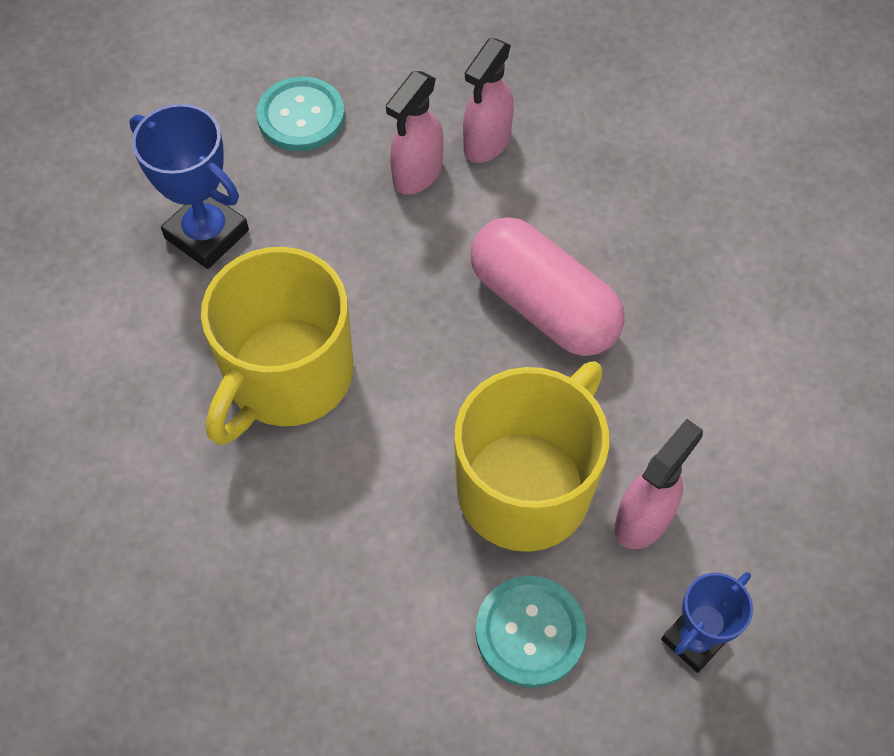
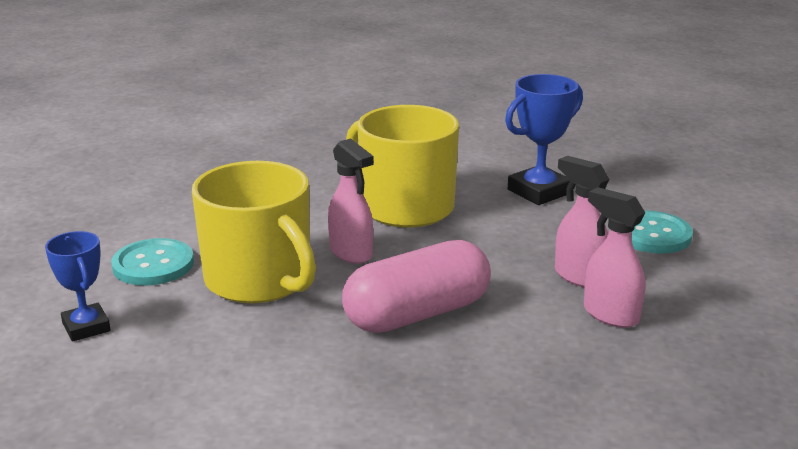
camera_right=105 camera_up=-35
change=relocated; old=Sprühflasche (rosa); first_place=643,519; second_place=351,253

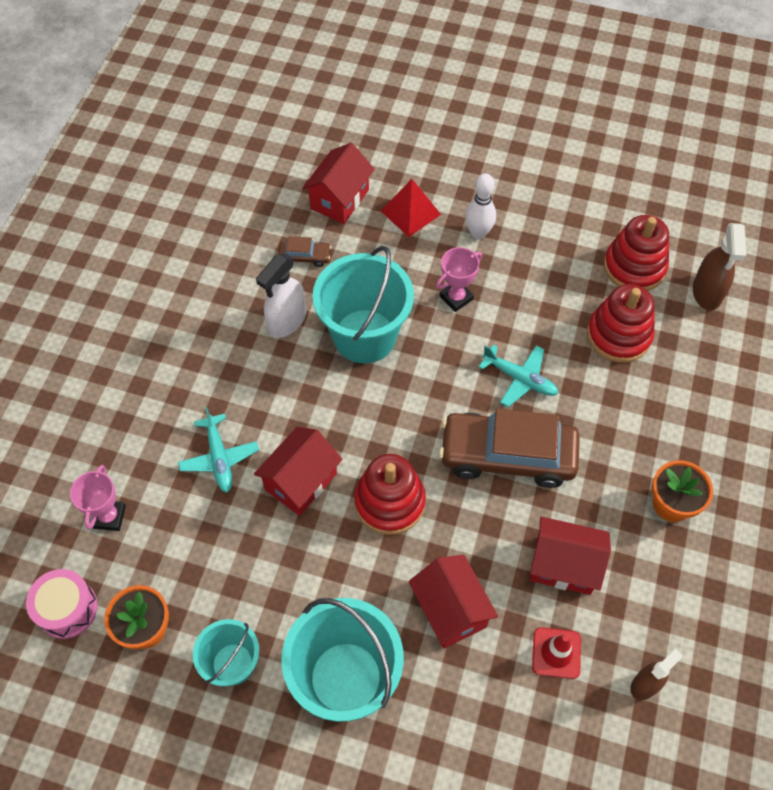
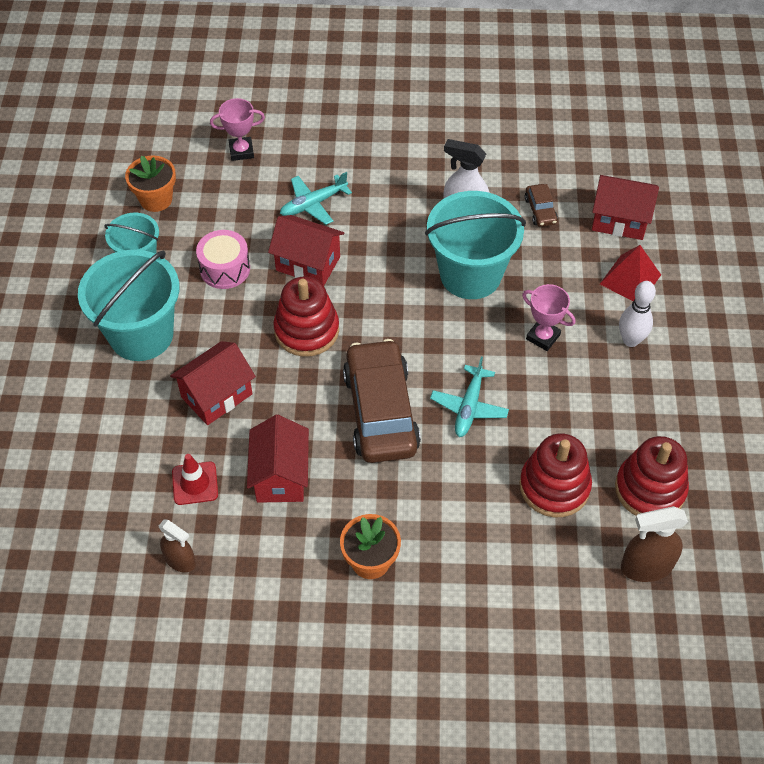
camera_right=75 camera_up=-5
change=relocated; old=Trommel (rosa); first_place=67,609; second_place=225,269

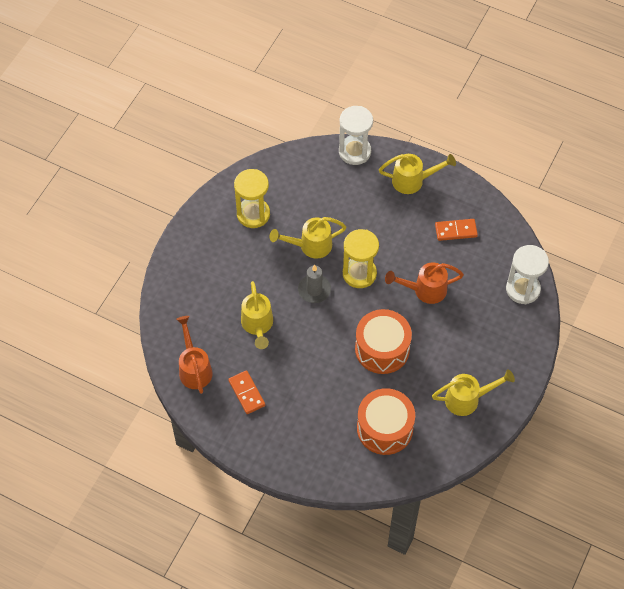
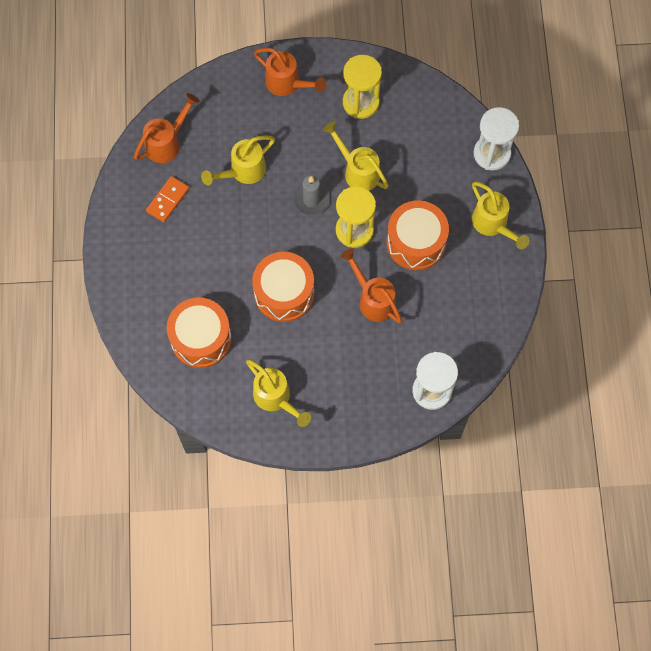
camera_right=60 camera_up=10
change=missing; old=Dominostein (orange); first_place=456,230
change=appeared; new=Gießkanne (orange); second_place=287,84
change=appeared; new=Trommel (orange); second_place=416,242

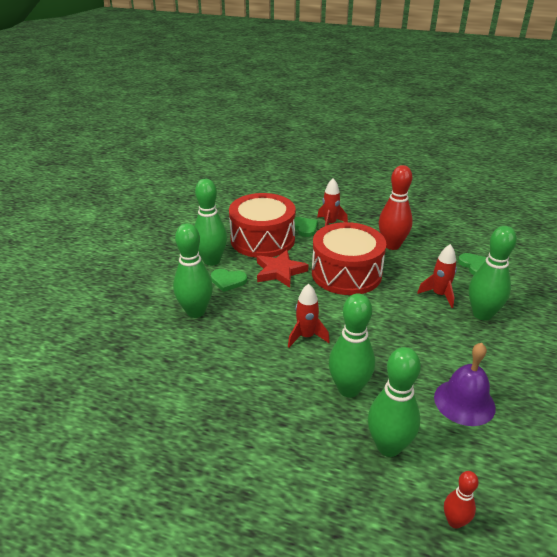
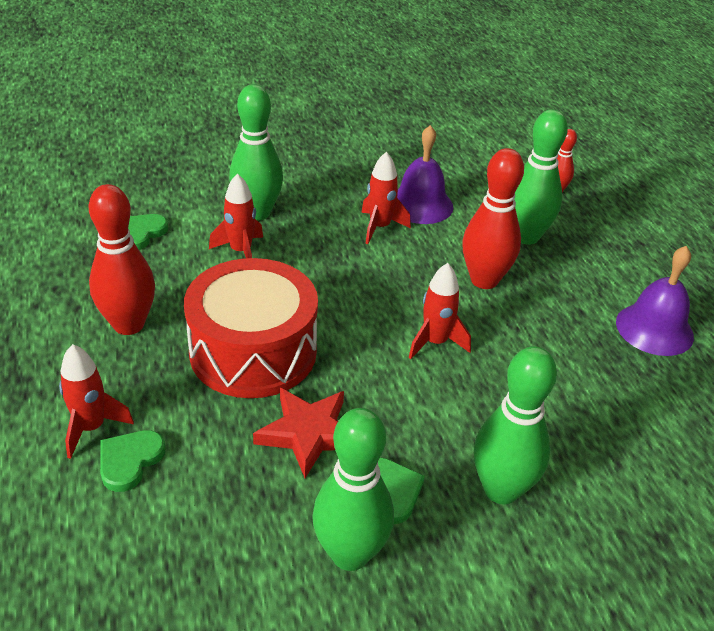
camera_right=-125 camera_up=5
change=missing; old=Trommel (rot); first_place=262,239
change=appeared; new=Rakete (rot); second_place=380,227
change=appeared; new=Glocke (lila); second_place=654,329
change=colour; old=Bowlingkegel (grün); new=Bowlingkegel (rot); first_place=348,389; second_place=484,280

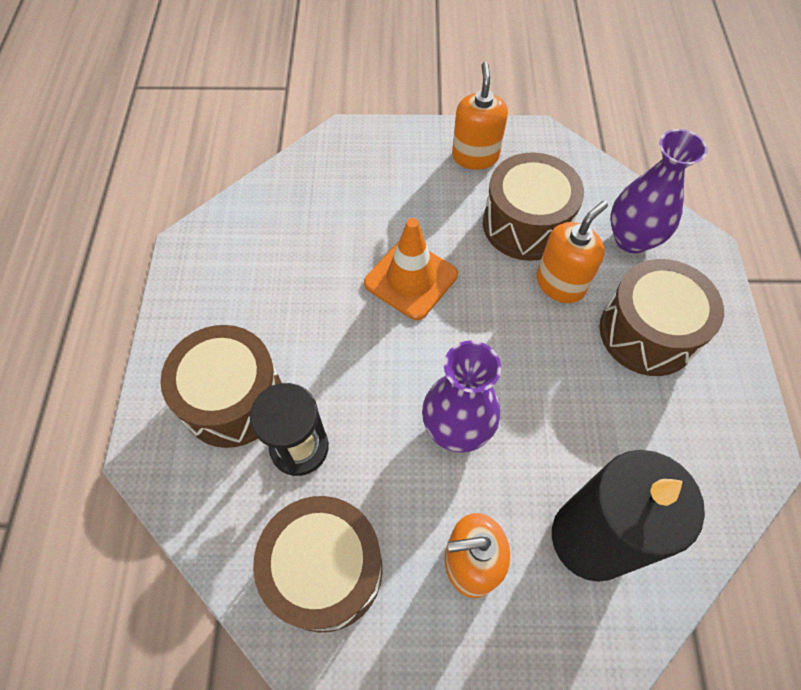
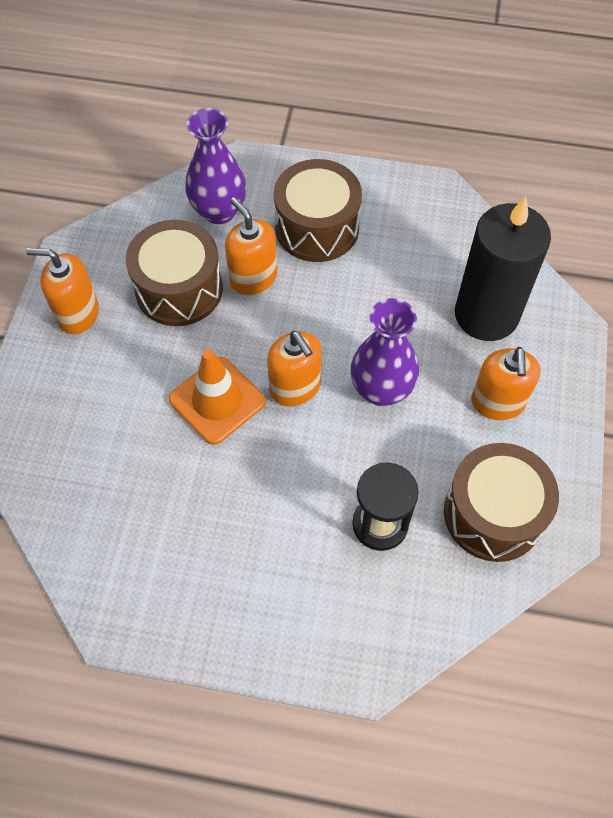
camera_right=-80 camera_up=0
change=missing; old=Trommel (braun); first_place=233,399
change=appeared; new=Seifenspender (orange); second_place=295,387

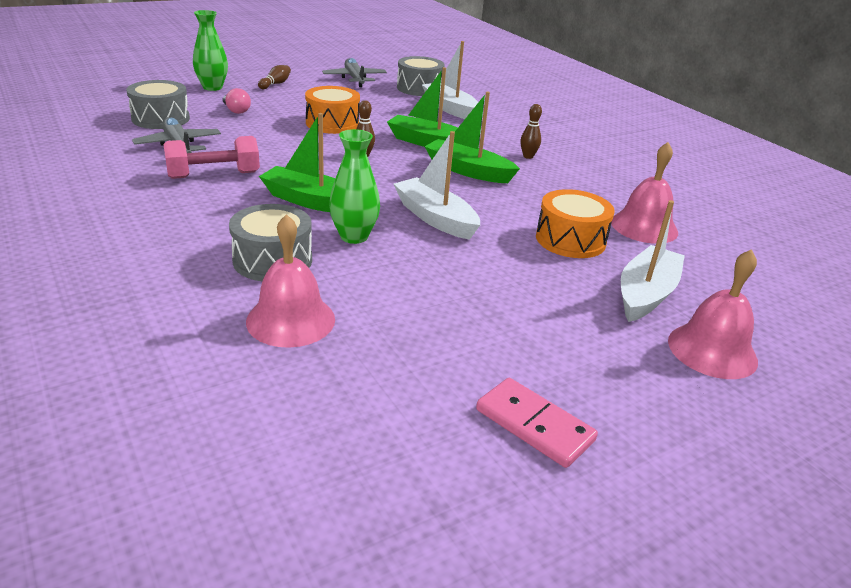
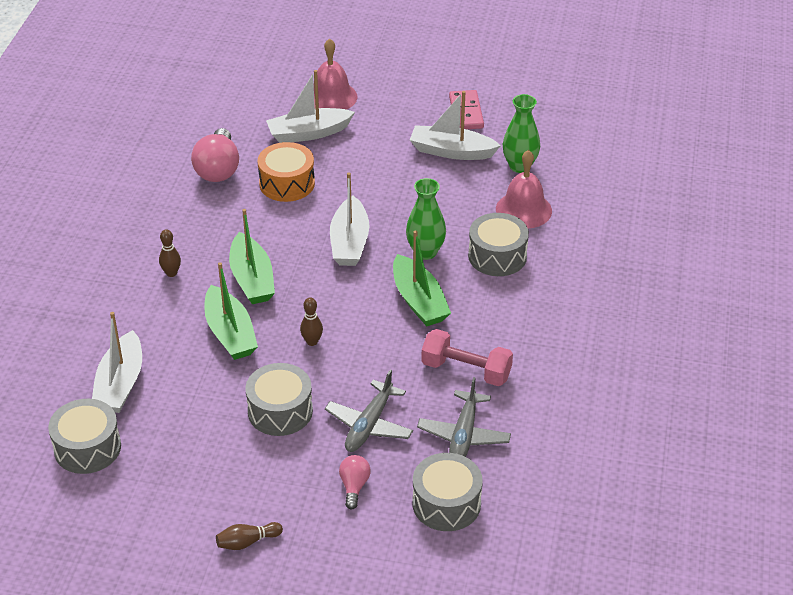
camera_right=-135 camera_up=10
change=appeared; new=Boot (weiß); second_place=451,151
change=relocated; old=Vase (grün); first_place=212,87; second_place=519,166
change=relocated; old=Flugzeug (grau); first_place=354,79; second_place=369,425
change=exchanged; old=Glocke (rosa); new=Glühbirne (rosa); first_place=644,227; second_place=218,169
change=colour; old=Trommel (orange); new=Trommel (grau); first_place=332,123; second_place=280,411

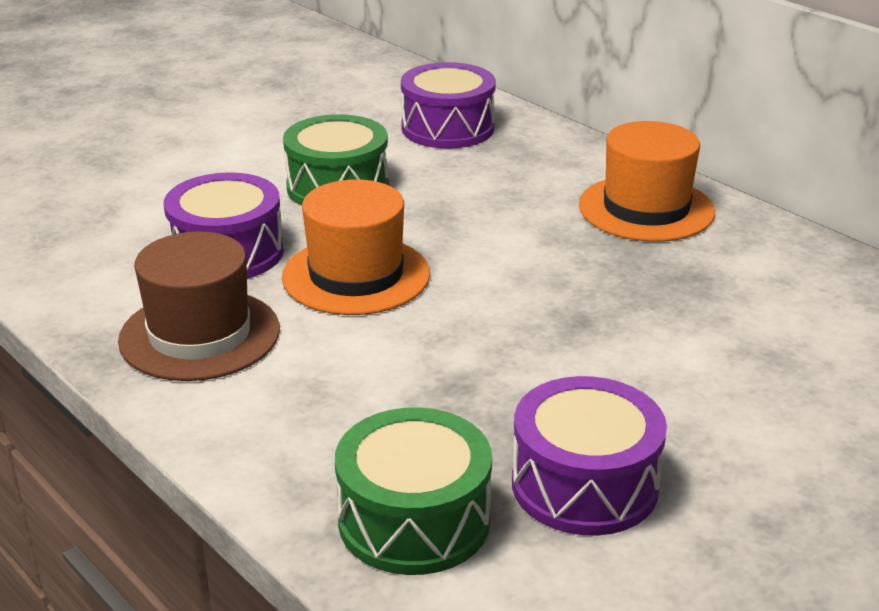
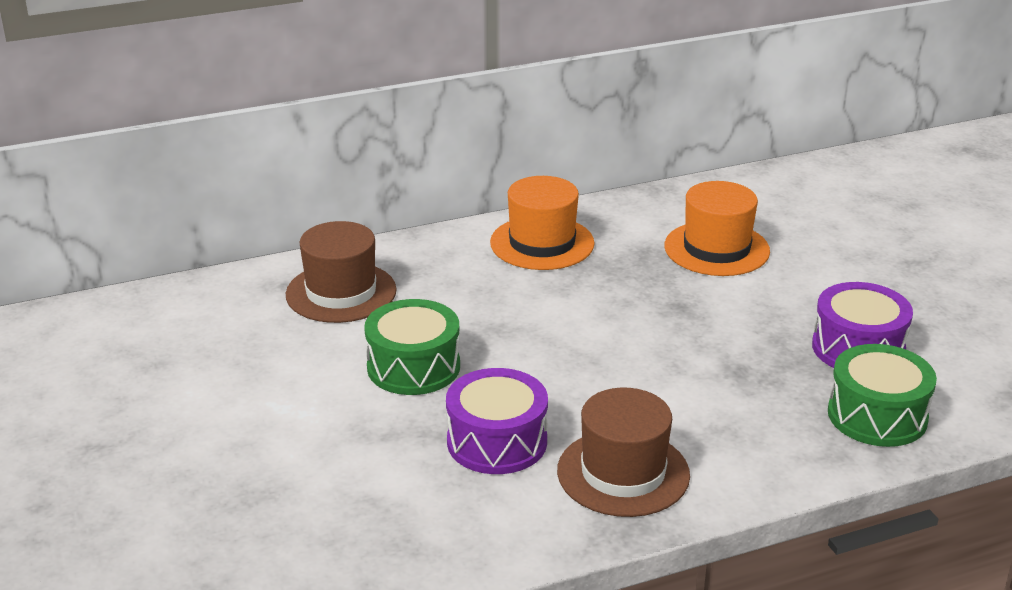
camera_right=-70 camera_up=0
change=relocated; old=Hut (orange); first_place=356,275; second_place=716,249
change=exchanged; old=Trommel (lila); new=Hut (braun); first_place=448,128; second_place=341,292

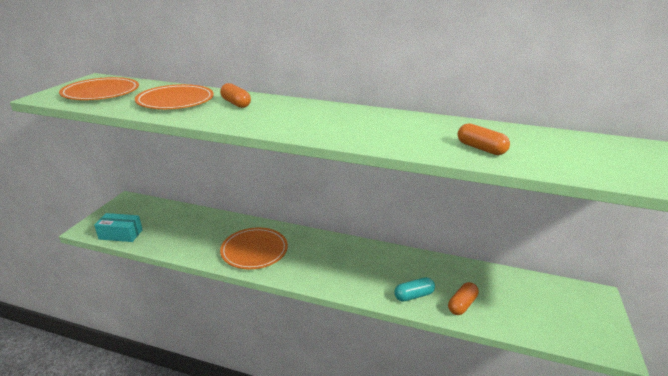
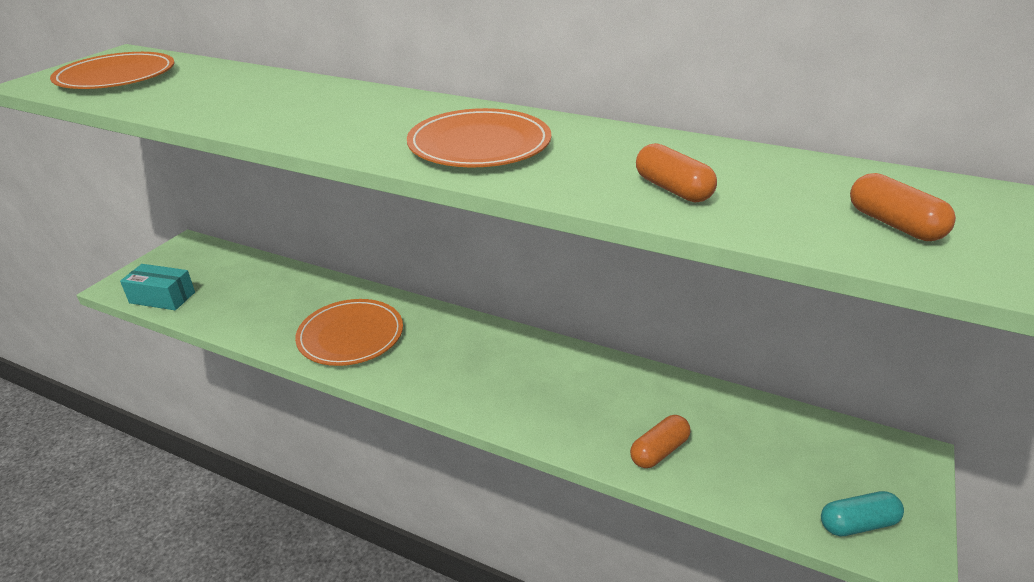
camera_right=10 camera_up=5
change=relocated; old=Teller (orange); first_place=175,101; second_place=479,145
change=relocated; old=Kapsel (orange); first_place=236,103; second_place=894,224
change=relocated; old=Kapsel (türkis); first_place=413,295; second_place=857,524

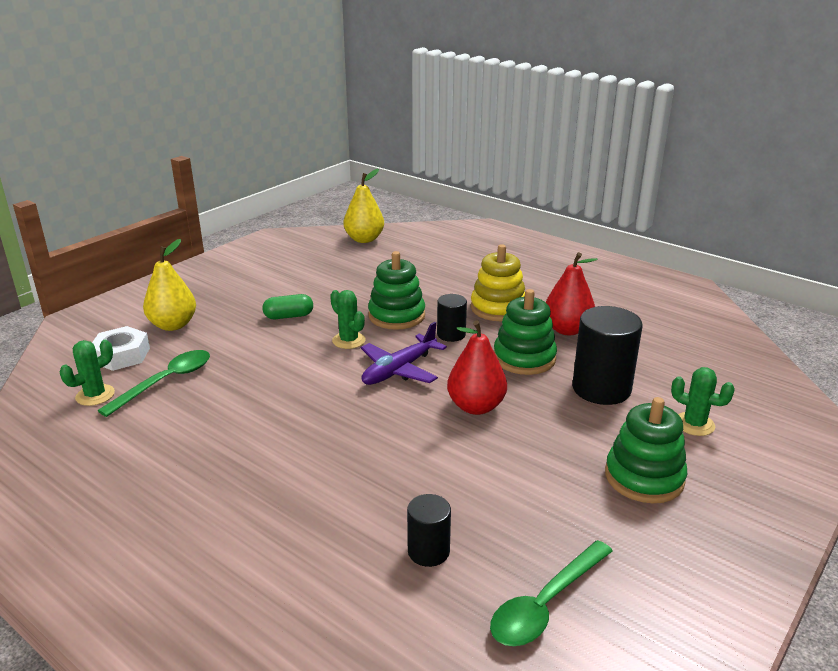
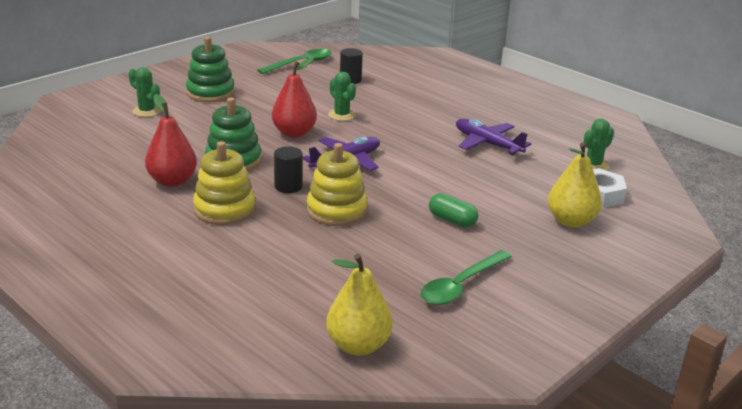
camera_right=-175 camera_up=0
change=missing; old=Vollzylinder (schwarz); first_place=601,389
change=appeared; new=Flugzeug (lila); second_place=487,144
change=relocated; old=Löffel (grün); first_place=166,382; second_place=461,285
change=relocated; old=Kaktus (grün); first_place=349,340; second_place=341,115
change=colour; old=Stapelspielzeug (grün); new=Stapelspielzeug (gelb); first_place=396,316; second_place=337,210
change=spun; old=Kapsel (grün); first_place=288,316; second_place=452,220; degrees=45

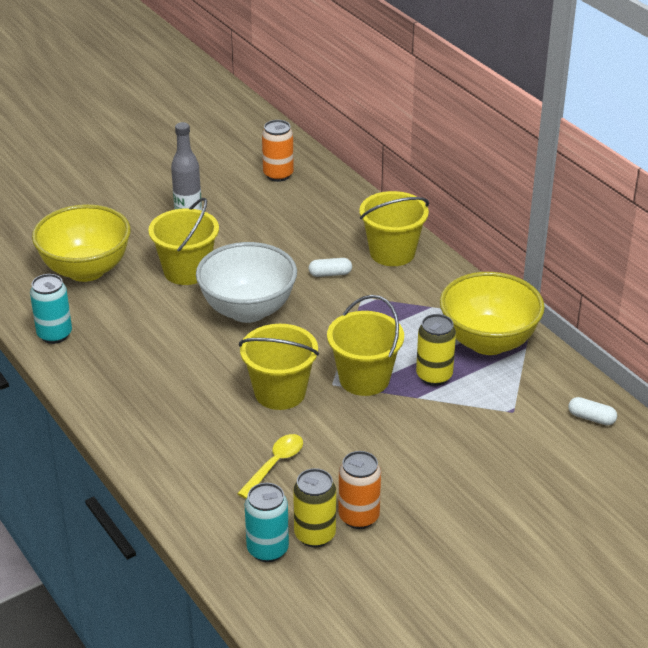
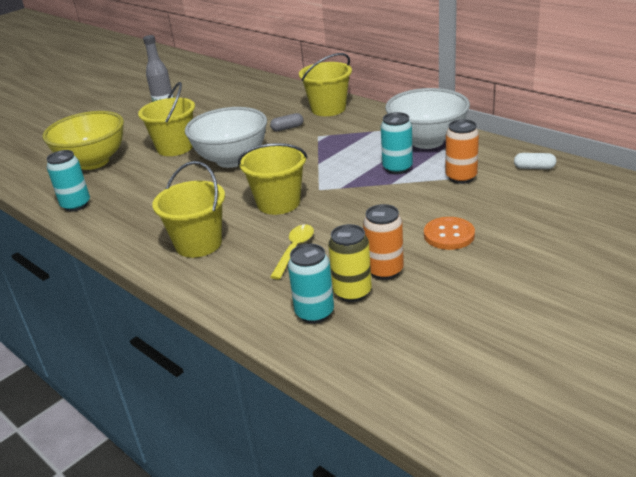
camera_right=-10 camera_up=-5
change=appeared; new=Knopf (orange); second_place=449,235
change=relocated; old=Dose (orange); first_place=278,175; second_place=461,177
change=relocated; old=Eimer (gelb); first_place=364,379; second_place=198,244
change=colour; old=Kapsel (weiß); new=Kapsel (grau); first_place=330,274; second_place=287,128
change=colour; old=Dose (gelb); new=Dose (türkis); first_place=434,376; second_place=397,168
change=colour; old=Schüssel (gelb); new=Schüssel (weiß); first_place=488,342; second_place=427,141

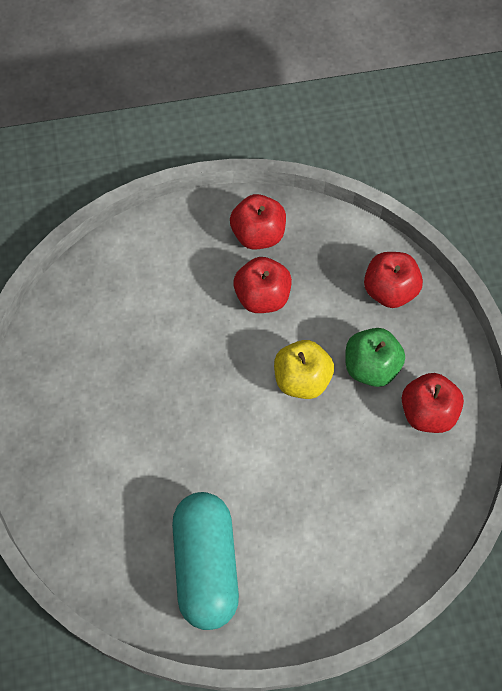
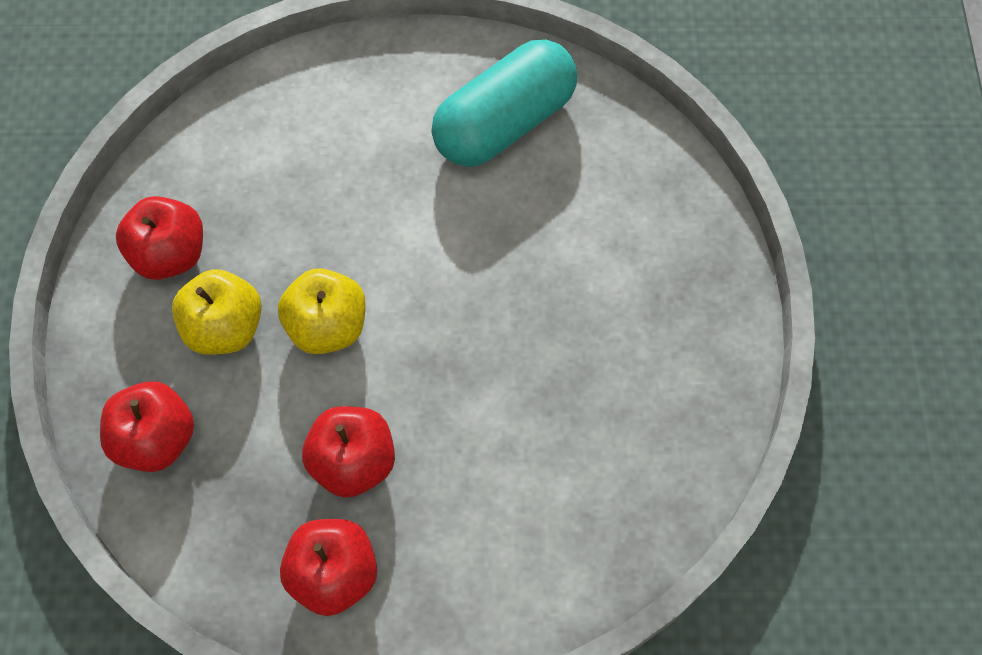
camera_right=-170 camera_up=0
change=colour; old=Apfel (grün); new=Apfel (gelb); first_place=371,367; second_place=225,328
change=spun; old=Kapsel (türkis); first_place=206,565; second_place=504,123; degrees=45

